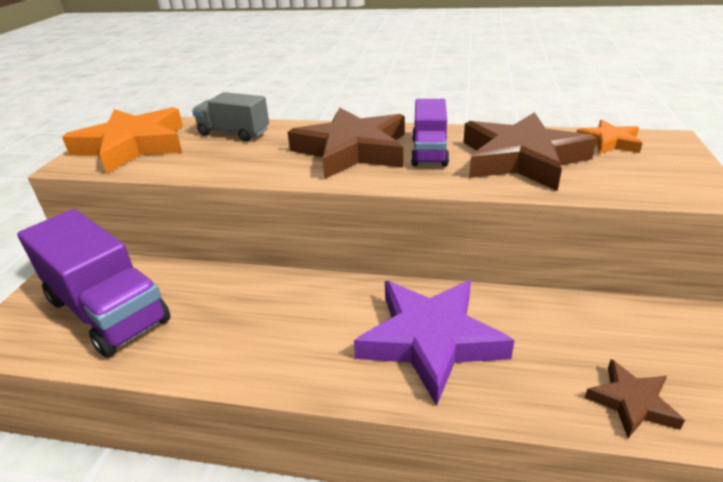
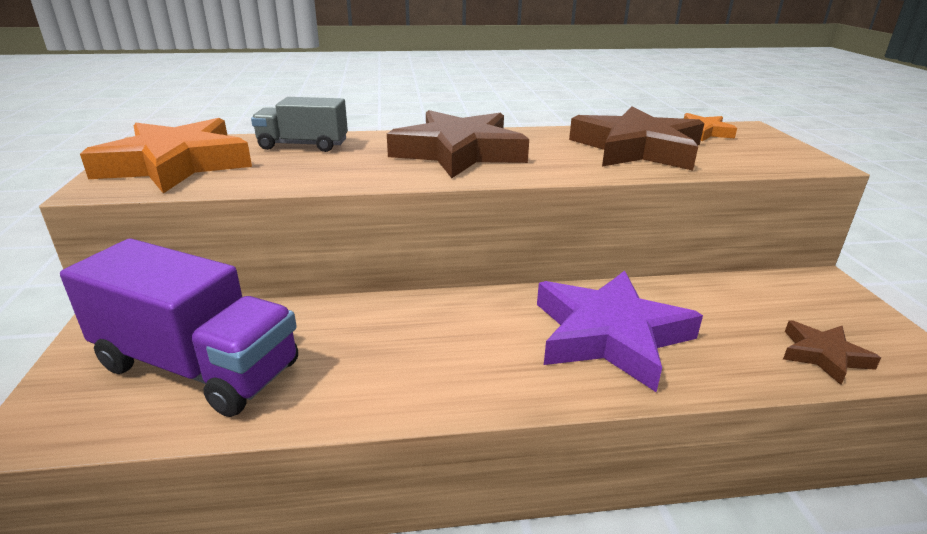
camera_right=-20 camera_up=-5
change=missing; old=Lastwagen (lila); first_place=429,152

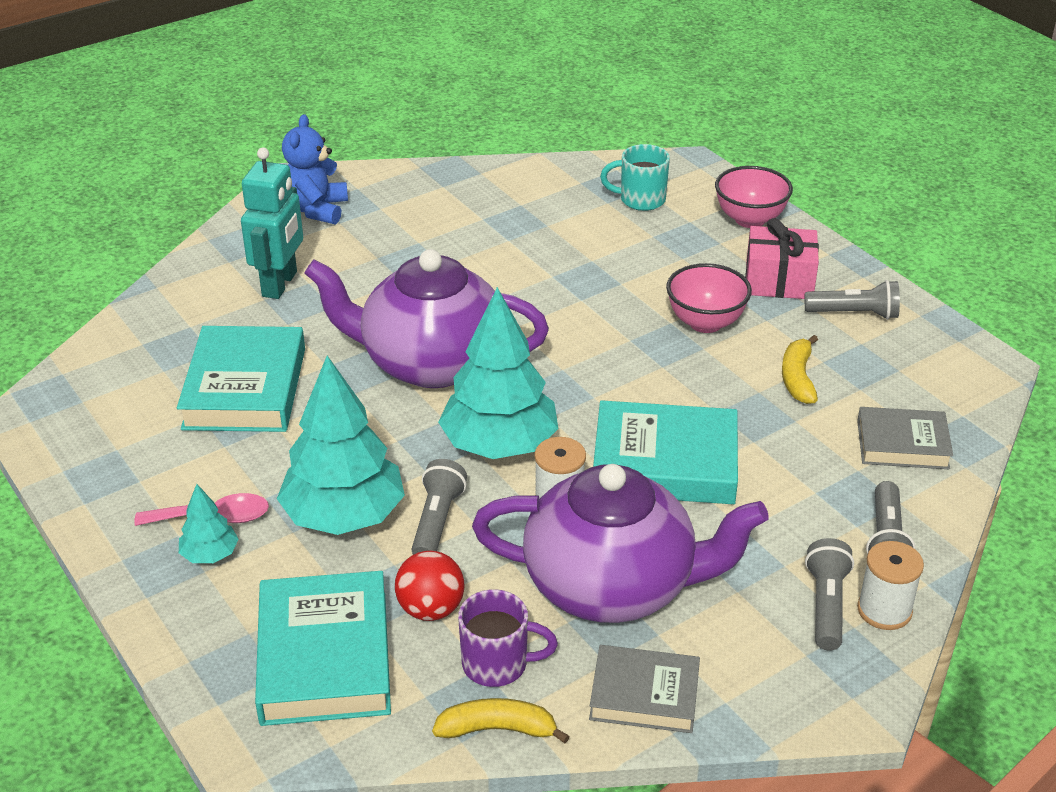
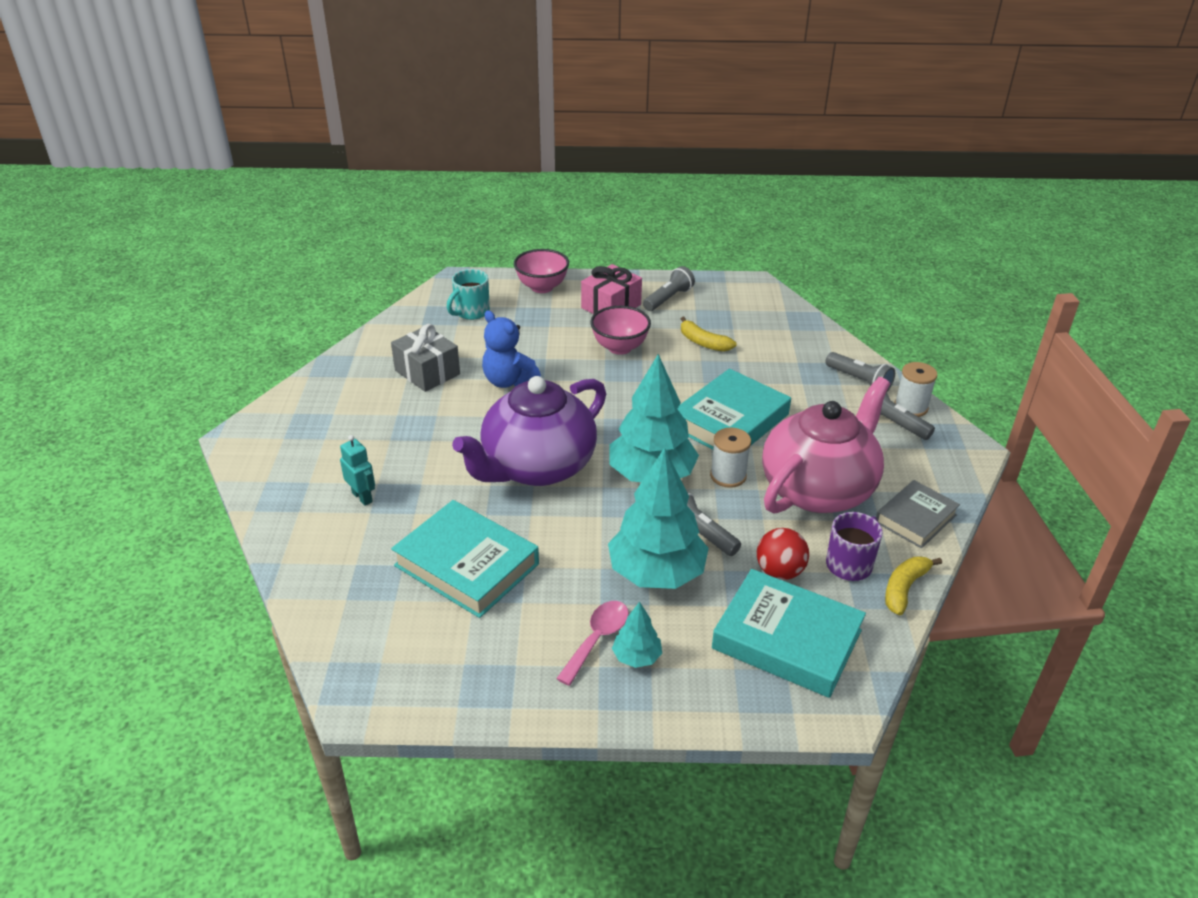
camera_right=-55 camera_up=0
change=missing; old=Buch (grau); first_place=902,444
change=appeared; new=Geschenk (grau); second_place=427,372
change=relocated; old=Teddybär (blau); first_place=316,209; second_place=509,381
change=colour; old=Teekanne (lila); new=Teekanne (rosa); first_place=613,586; second_place=818,489
change=size; old=Roboter (türkis); first_place=280,284; second_place=362,497; factor=0.58

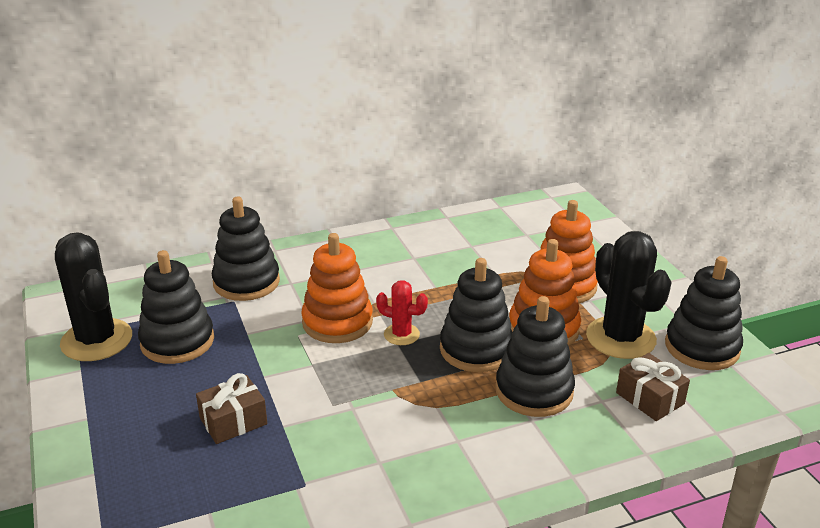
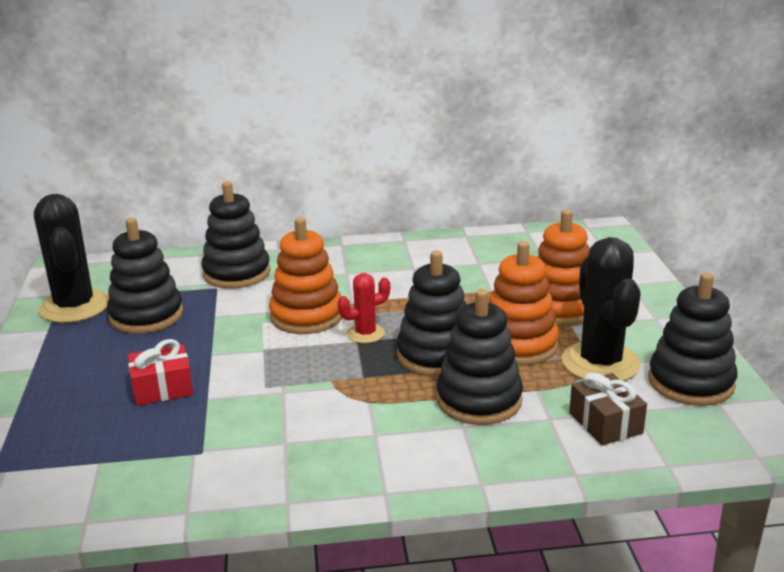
camera_right=15 camera_up=-5
change=colour; old=Geschenk (braun); new=Geschenk (rot); first_place=233,421; second_place=162,388
change=spun; old=Kaktus (rot); first_place=401,334; second_place=365,334; degrees=-60

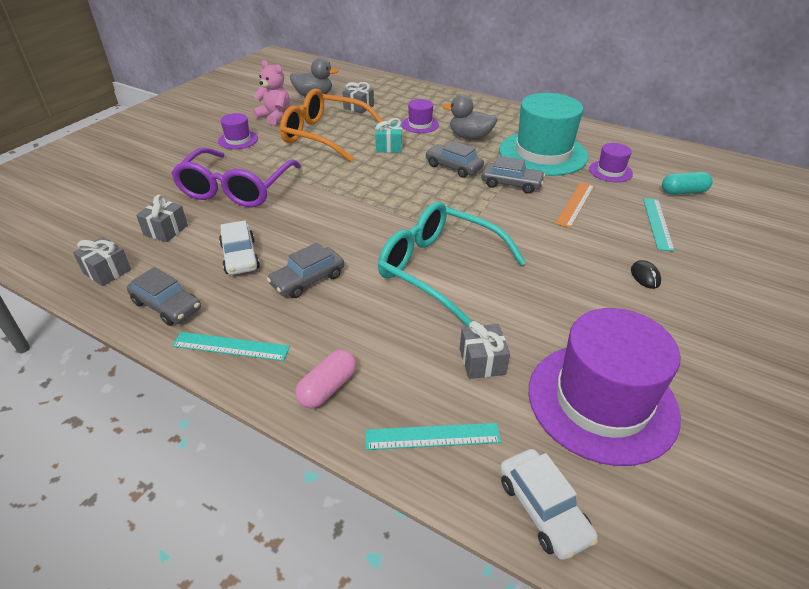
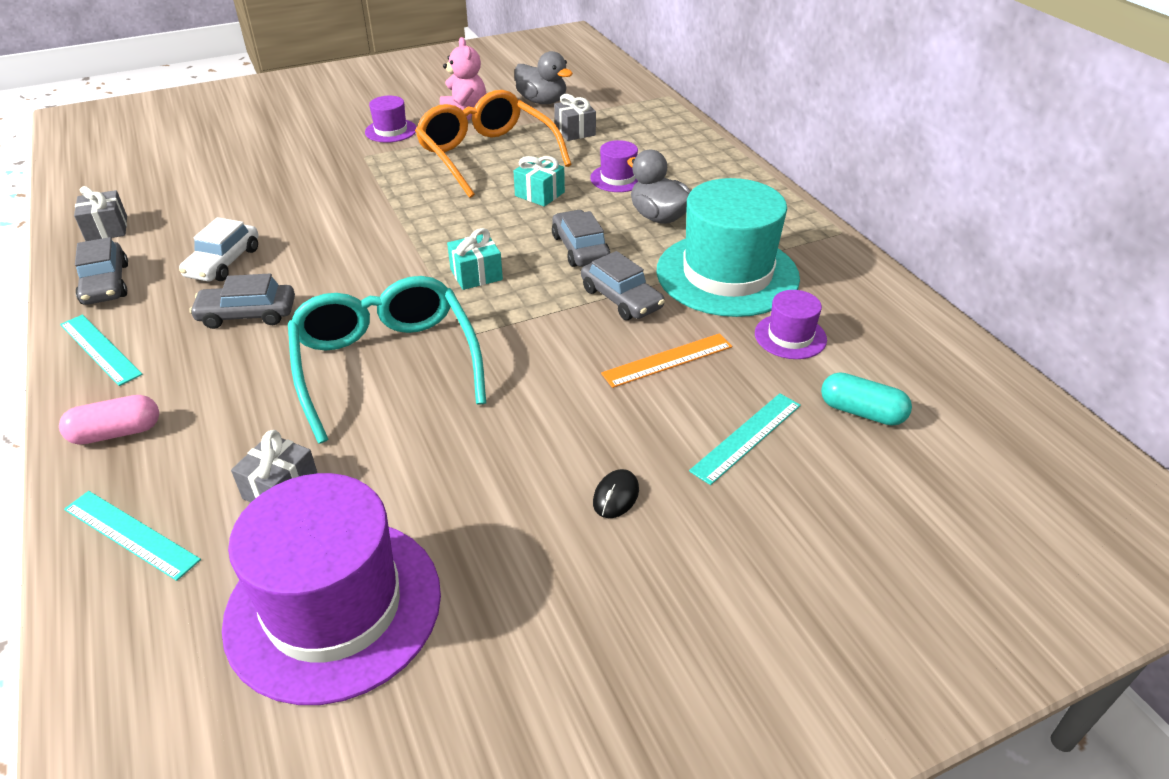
camera_right=35 camera_up=0
change=missing; old=Geschenk (grau); first_place=166,230
change=missing; old=Brille (lila); first_place=236,189
change=missing; old=Auto (weiß); first_place=543,509
change=appeared; new=Geschenk (türkis); second_place=476,274

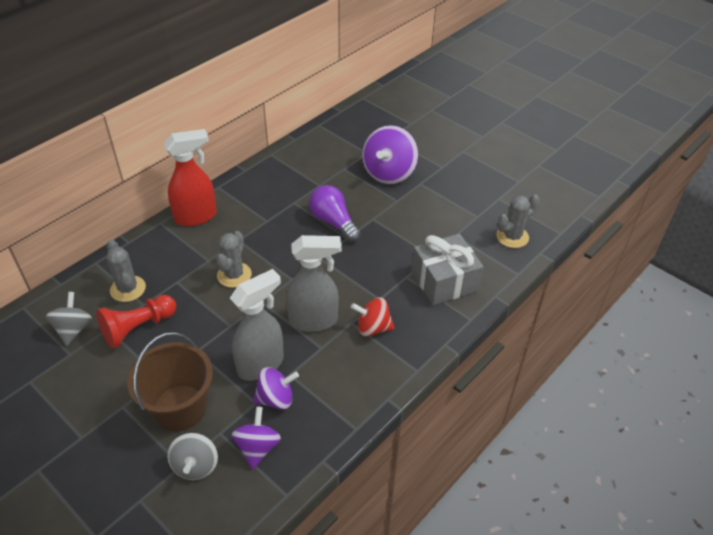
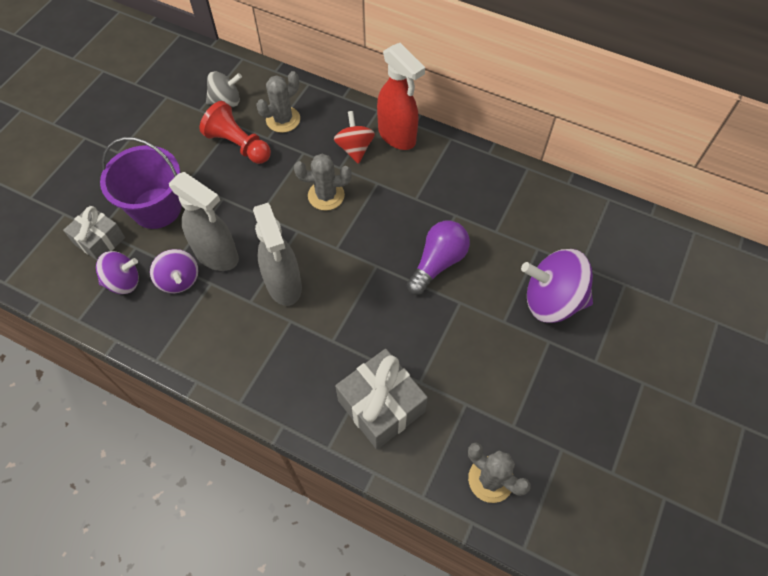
camera_right=75 camera_up=15
change=relocated; old=Kreisel (rot); first_place=373,328; second_place=355,148
change=exchanged; old=Kreisel (grau); new=Geschenk (grau); first_place=195,466; second_place=99,241
change=colour; old=Eimer (braun); new=Eimer (lila); first_place=180,408; second_place=156,208

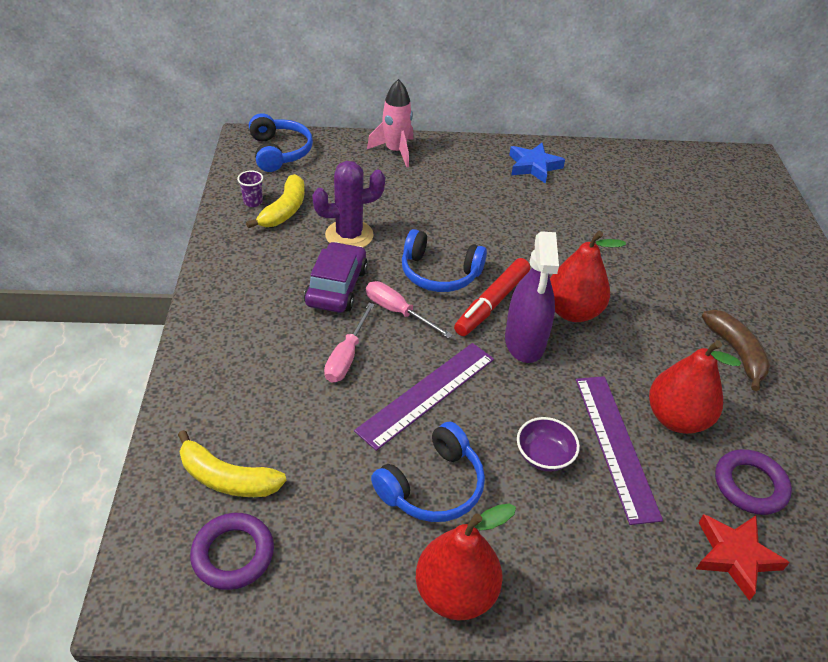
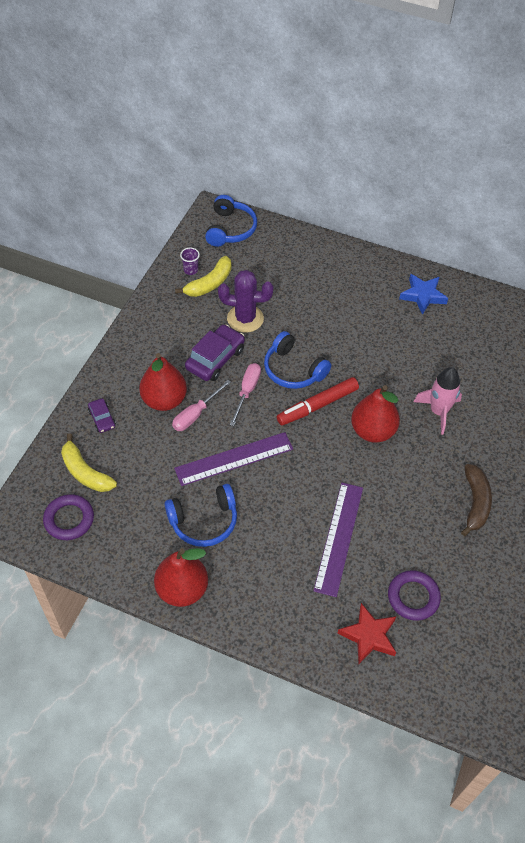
camera_right=25 camera_up=10
change=missing; old=Sprühflasche (lila); first_place=525,341
change=missing; old=Schüssel (lila); first_place=544,456
change=appeared; new=Auto (lila); second_place=102,419
change=relocated; old=Rakete (rosa); first_place=395,151; second_place=438,411
change=relocated; old=Birne (rot); first_place=676,418; second_place=164,400
change=spun; old=Schraubenzieher (rosa); first_place=397,312; second_place=247,391; degrees=45

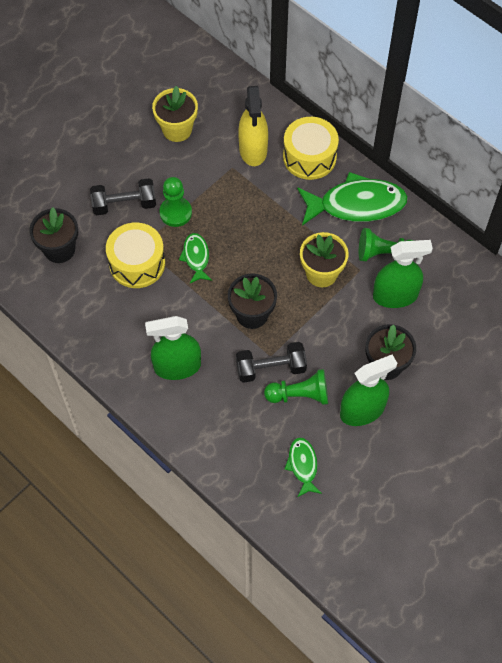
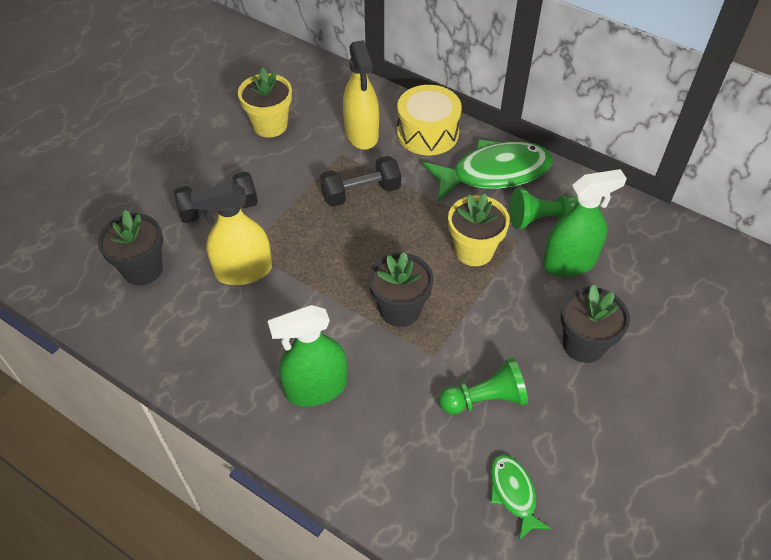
camera_right=-10 camera_up=-10
change=missing; old=Bauer (grün); first_place=175,213
change=missing; old=Fisch (grün); first_place=196,257
change=missing; old=Sprühflasche (grün); first_place=362,410
change=relocated; old=Hantel (schwarz); first_place=271,368; second_place=361,193
change=exchanged; old=Trommel (gelb); new=Sprühflasche (gelb); first_place=137,263; second_place=243,271

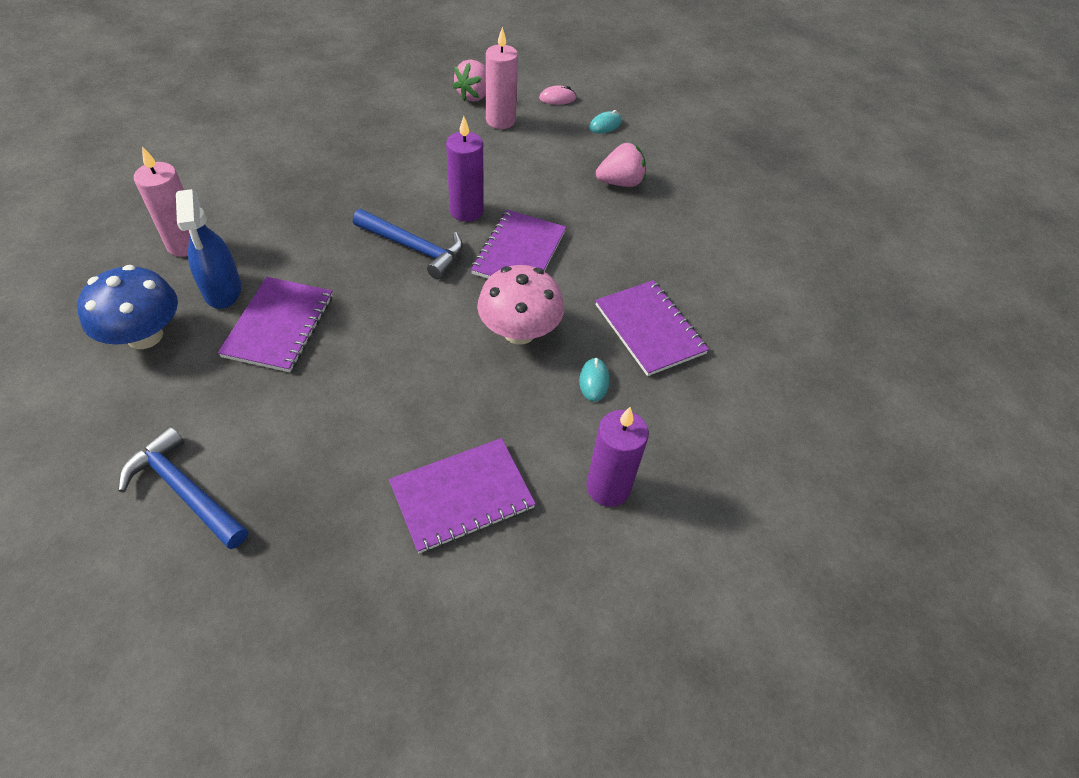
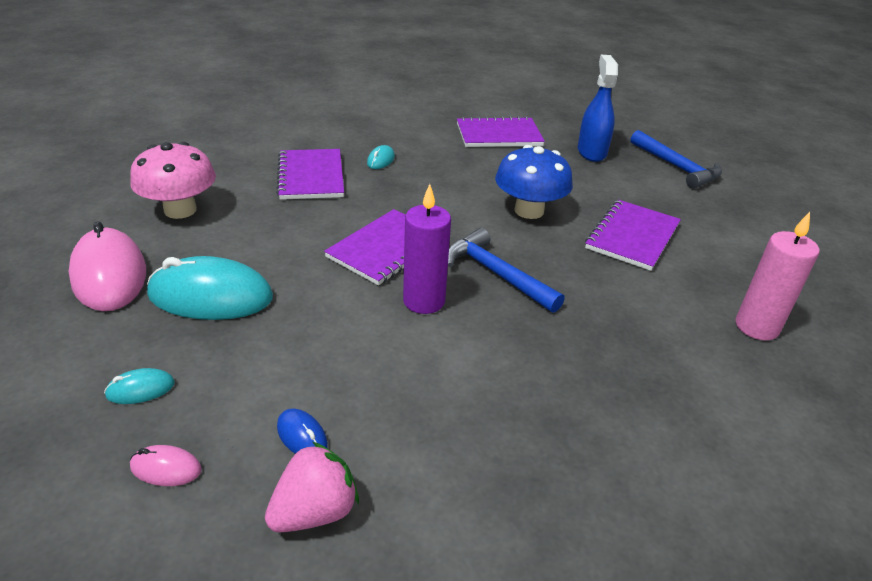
camera_right=-160 camera_up=-15
change=missing; old=Kerze (lila); first_place=608,487
change=appeared; new=Computermaus (rosa); second_place=109,275
change=relocated; old=Pilz (blau); first_place=145,336; second_place=529,210
change=relocated; old=Sprühflasche (blau); first_place=223,290; second_place=591,152
change=relocated; old=Pilz (rosa); first_place=519,331; second_place=180,210
change=exchanged; old=Kerze (rosa); new=Computermaus (blau); first_place=500,121; second_place=302,436
change=exchanged; old=Erdbeere (rosa); new=Computermaus (türkis); first_place=620,182; second_place=211,297

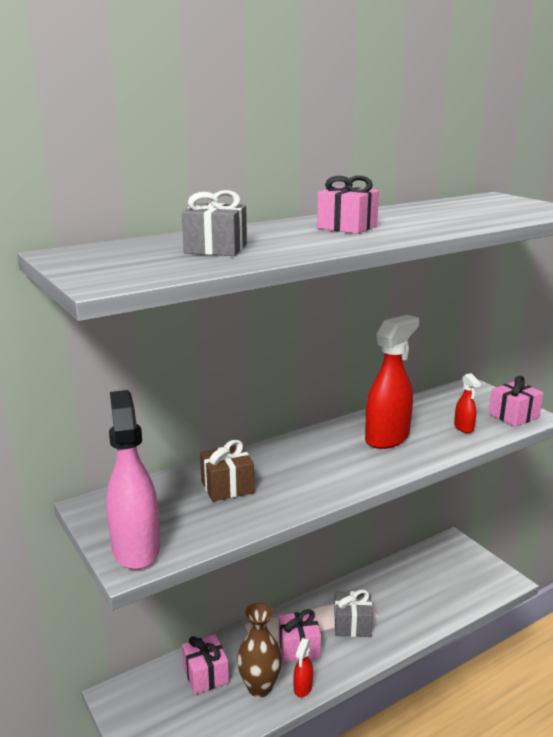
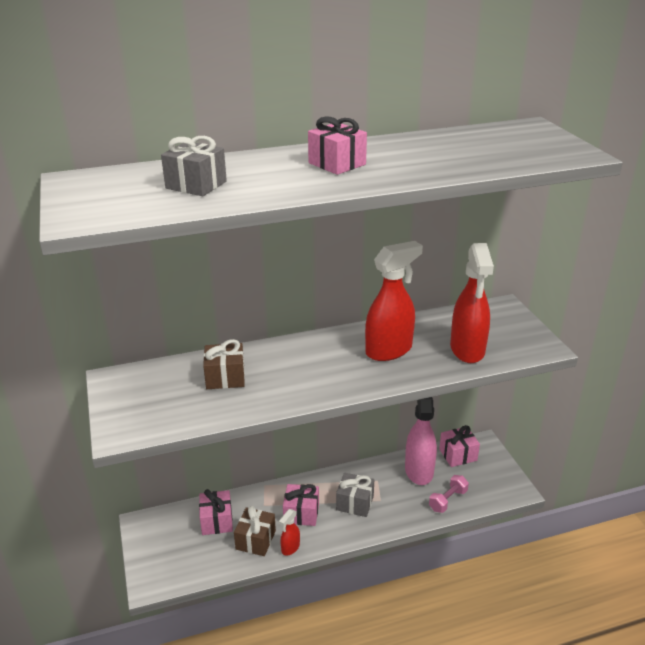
camera_right=15 camera_up=10
change=appeared; new=Hantel (rosa); second_place=448,500
change=relocated; old=Sprühflasche (rosa); first_place=136,548; second_place=419,470
change=relocated; old=Geschenk (rosa); first_place=513,416; second_place=458,455
change=exchanged; old=Vase (braun); new=Geschenk (braun); first_place=259,687; second_place=255,540
change=size; old=Sprühflasche (rot); first_place=464,428; second_place=467,350; factor=2.1

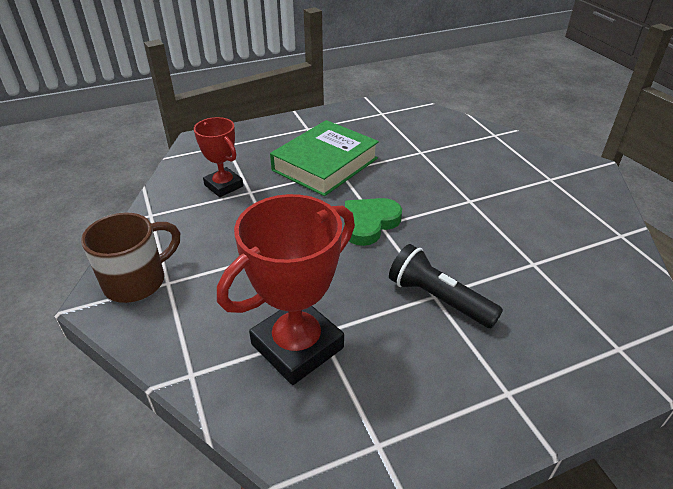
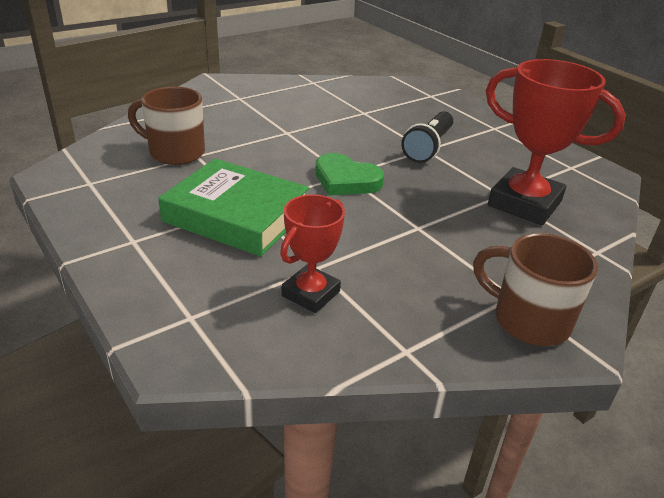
camera_right=-105 camera_up=-5
change=appeared; new=Tasse (braun); second_place=175,153

